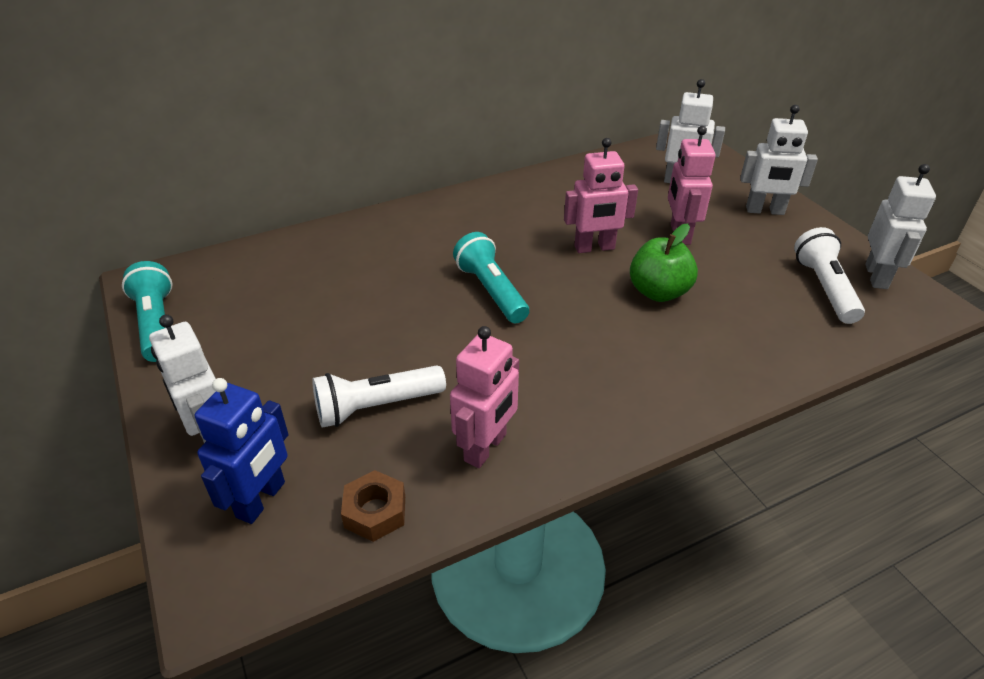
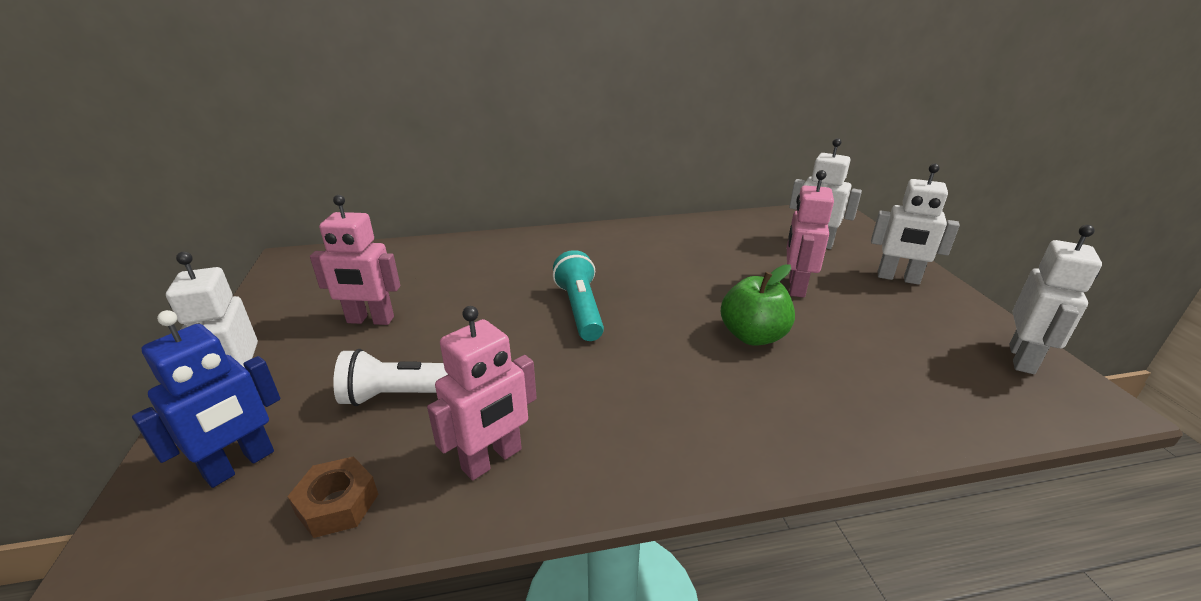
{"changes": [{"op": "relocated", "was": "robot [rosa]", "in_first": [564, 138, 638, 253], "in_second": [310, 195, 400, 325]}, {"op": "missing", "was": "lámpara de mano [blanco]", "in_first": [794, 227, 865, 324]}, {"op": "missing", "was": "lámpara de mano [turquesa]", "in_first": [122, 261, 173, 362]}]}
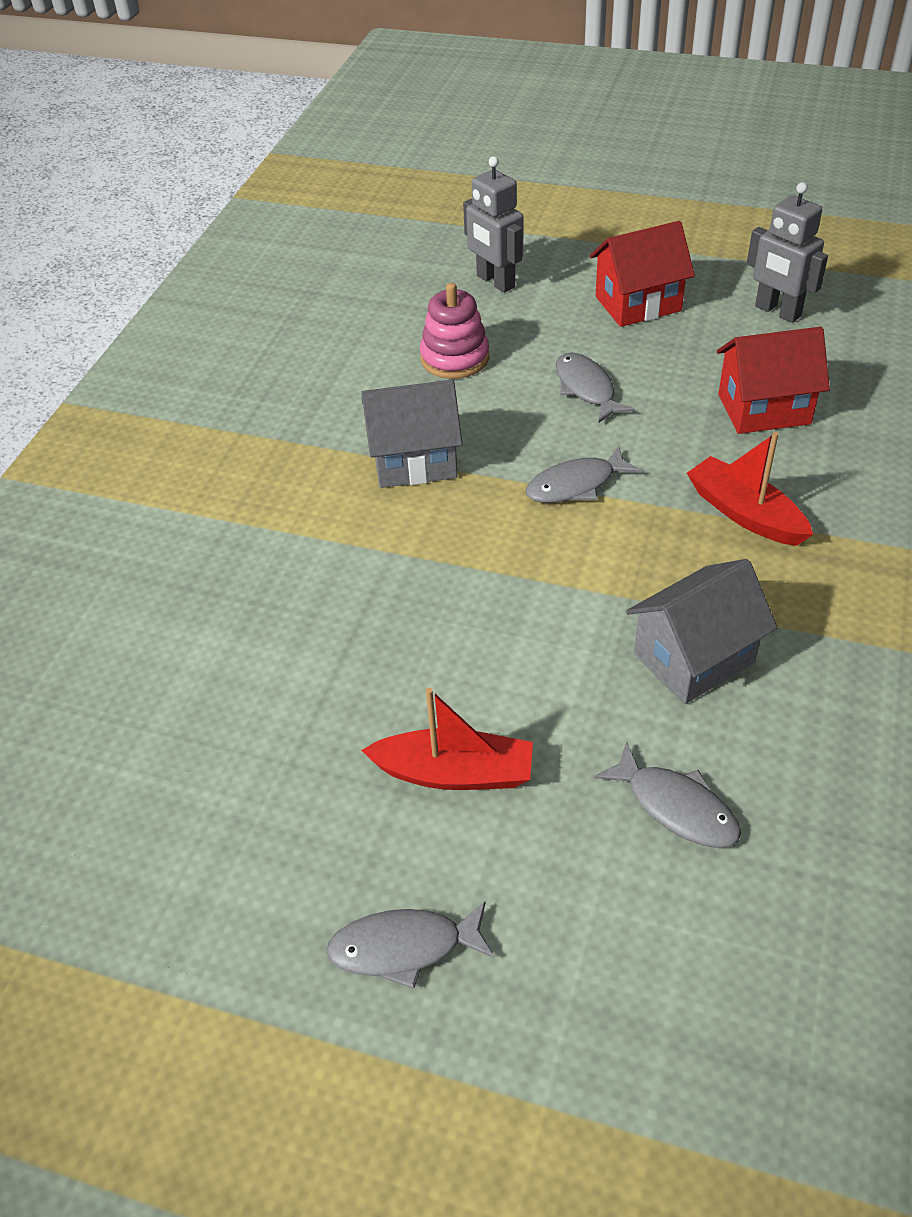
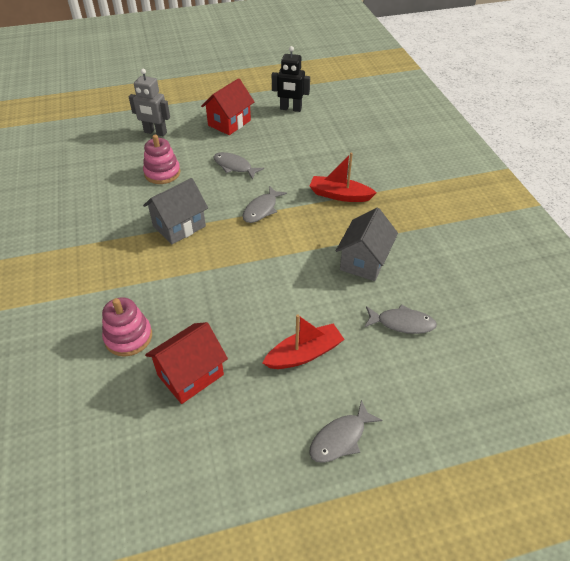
{"changes": [{"op": "colour", "was": "robot [gris]", "now": "robot [negro]", "in_first": [747, 182, 828, 323], "in_second": [272, 46, 310, 112]}, {"op": "relocated", "was": "casa [rojo]", "in_first": [717, 327, 830, 434], "in_second": [145, 322, 228, 404]}, {"op": "appeared", "now": "juguete apilable [rosa]", "in_second": [102, 297, 152, 357]}]}
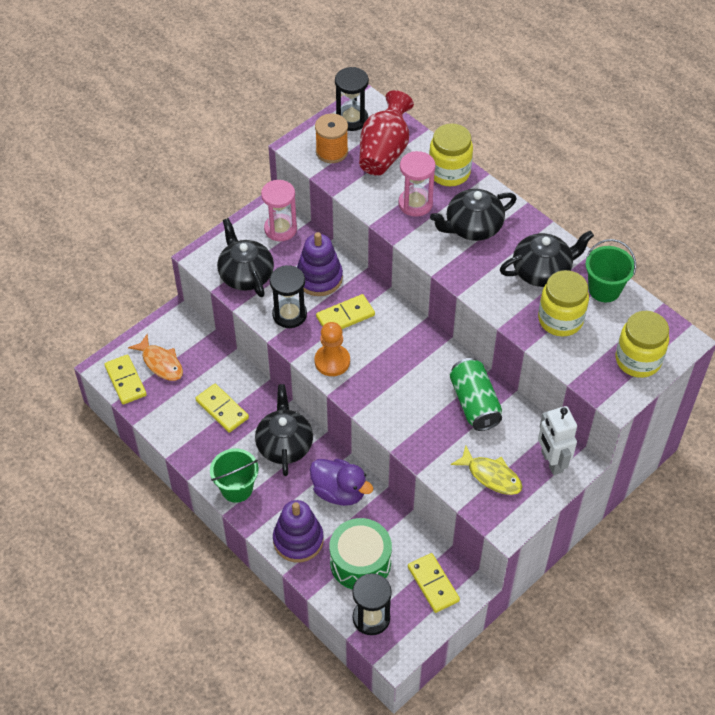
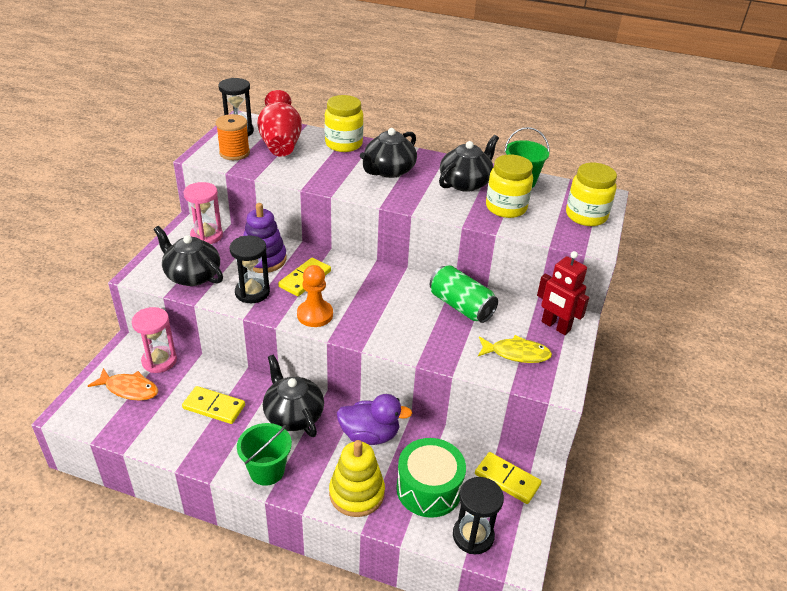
{"changes": [{"op": "relocated", "was": "reloj de arena [rosa]", "in_first": [398, 151, 436, 217], "in_second": [132, 307, 177, 373]}, {"op": "missing", "was": "ficha de dominó [amarillo]", "in_first": [104, 354, 147, 404]}, {"op": "colour", "was": "robot [blanco]", "now": "robot [rojo]", "in_first": [538, 406, 577, 475], "in_second": [537, 251, 589, 335]}, {"op": "colour", "was": "juguete apilable [morado]", "now": "juguete apilable [amarillo]", "in_first": [273, 500, 323, 563], "in_second": [329, 440, 385, 517]}]}
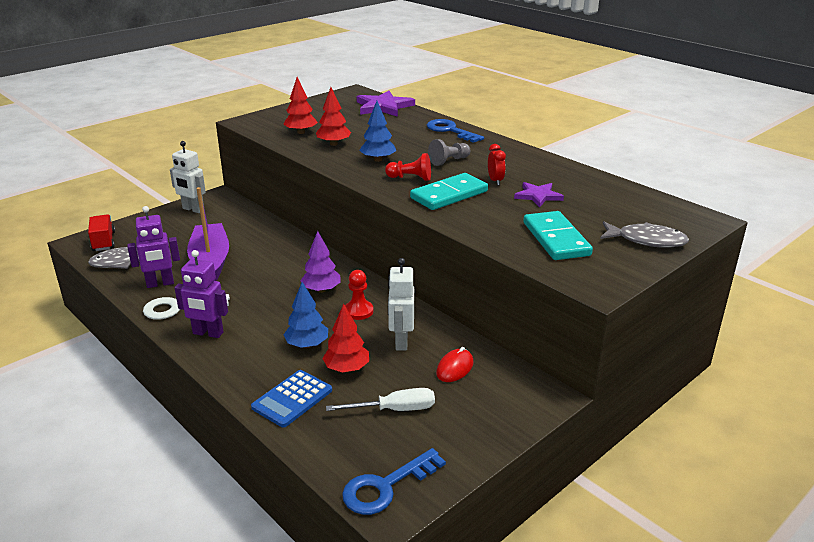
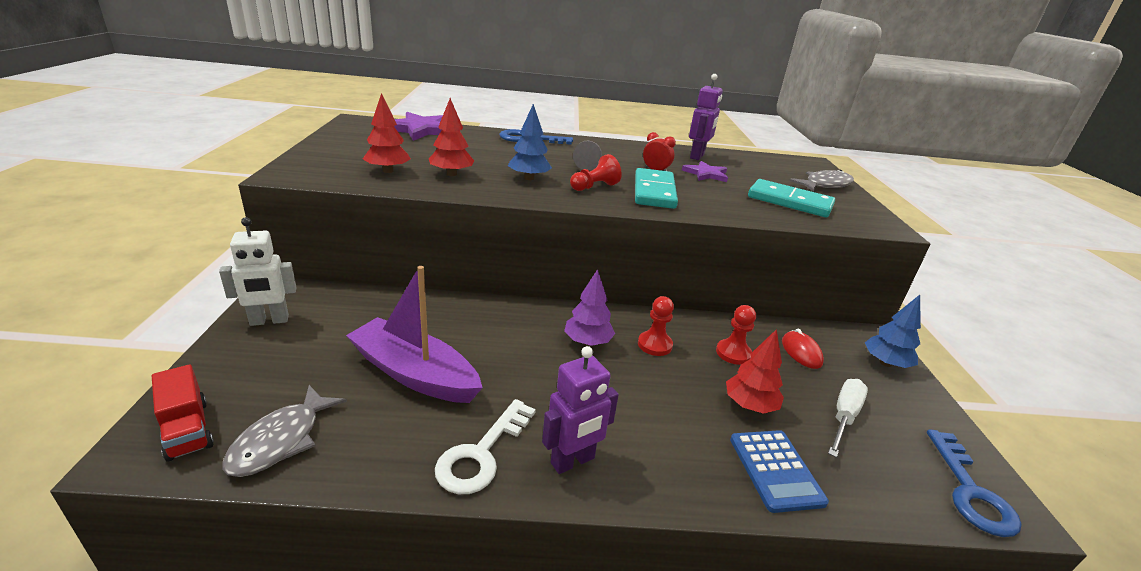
{"changes": [{"op": "relocated", "was": "robot [morado]", "in_first": [127, 206, 180, 288], "in_second": [689, 74, 723, 160]}, {"op": "spun", "was": "camión [rojo]", "in_first": [88, 214, 115, 251], "in_second": [152, 364, 214, 461], "clockwise": -150}, {"op": "exchanged", "was": "robot [blanco]", "now": "peón [rojo]", "in_first": [388, 258, 414, 351], "in_second": [716, 305, 756, 365]}, {"op": "relocated", "was": "árbol [azul]", "in_first": [283, 282, 328, 348], "in_second": [865, 295, 921, 368]}]}
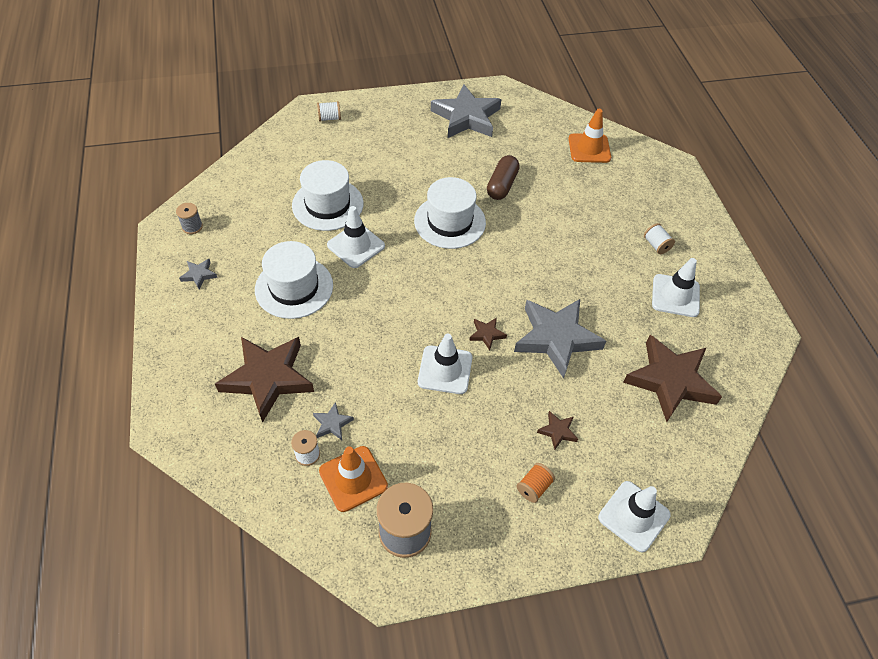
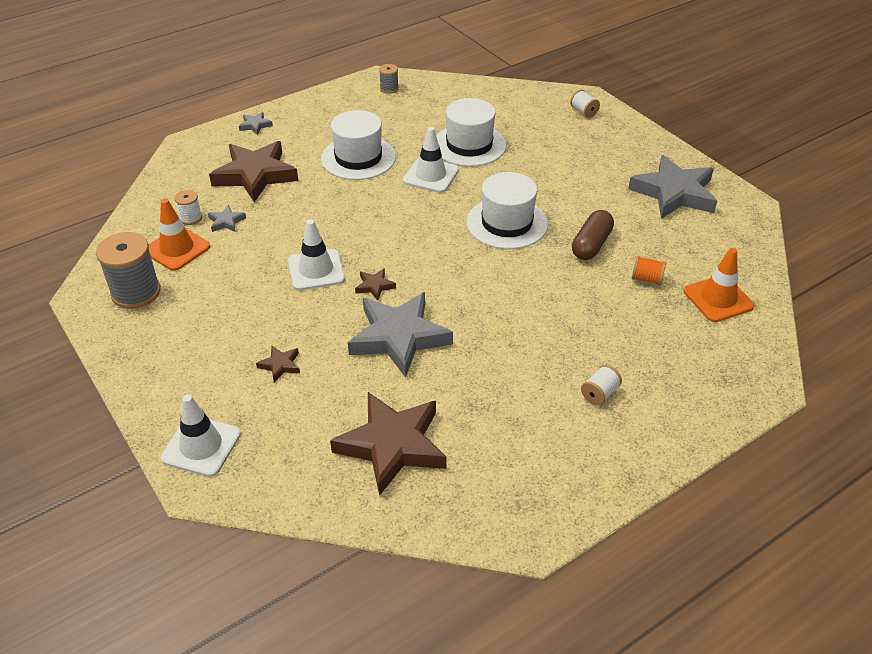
{"changes": [{"op": "spun", "was": "cápsula [marrón]", "in_first": [487, 155, 520, 200], "in_second": [572, 210, 614, 260], "clockwise": -60}, {"op": "missing", "was": "cono de tráfico [blanco]", "in_first": [652, 258, 700, 317]}, {"op": "relocated", "was": "estrella [gris]", "in_first": [179, 259, 218, 289], "in_second": [239, 112, 273, 135]}, {"op": "relocated", "was": "carrete [naranja]", "in_first": [517, 463, 555, 503], "in_second": [632, 256, 666, 285]}]}
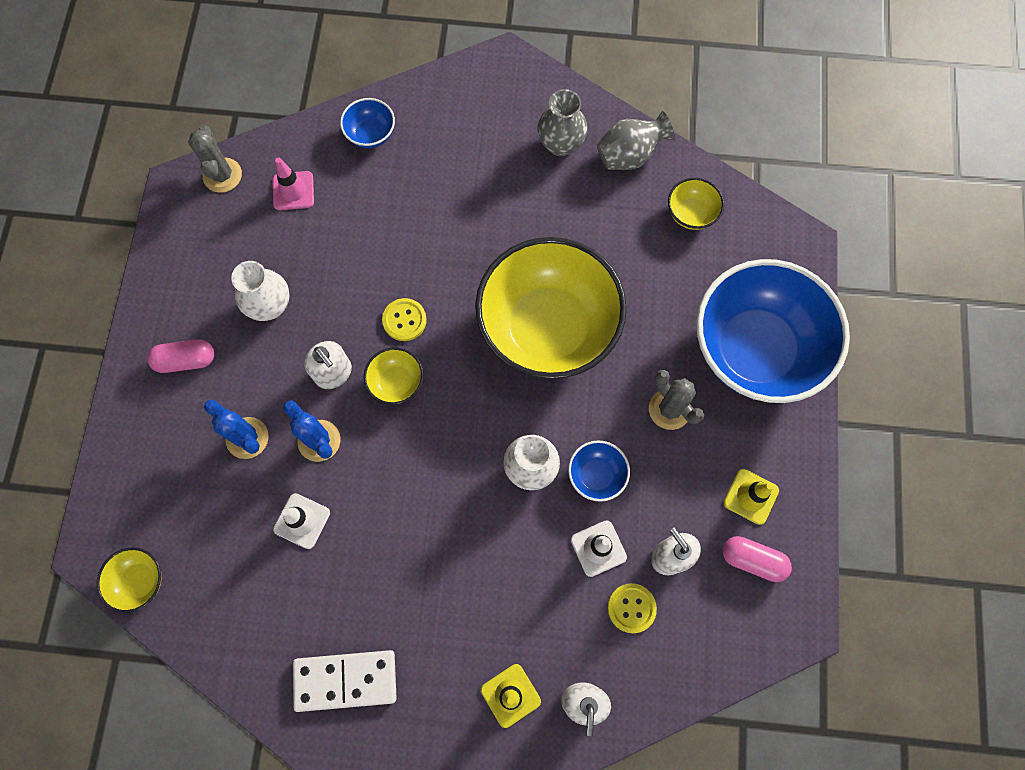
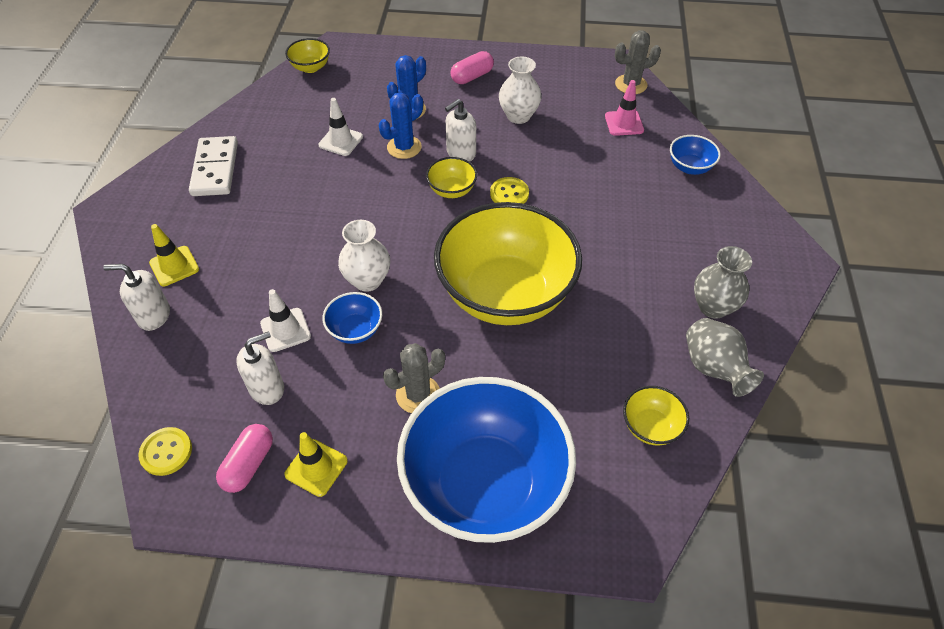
{"changes": [{"op": "spun", "was": "cápsula [rosa]", "in_first": [147, 339, 215, 373], "in_second": [450, 51, 494, 84], "clockwise": 60}, {"op": "relocated", "was": "botón [amarillo]", "in_first": [608, 583, 657, 633], "in_second": [138, 427, 192, 476]}]}
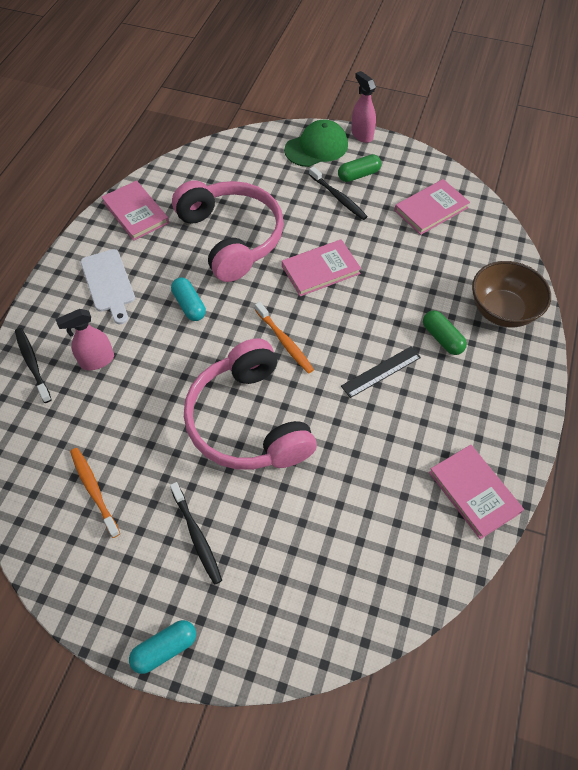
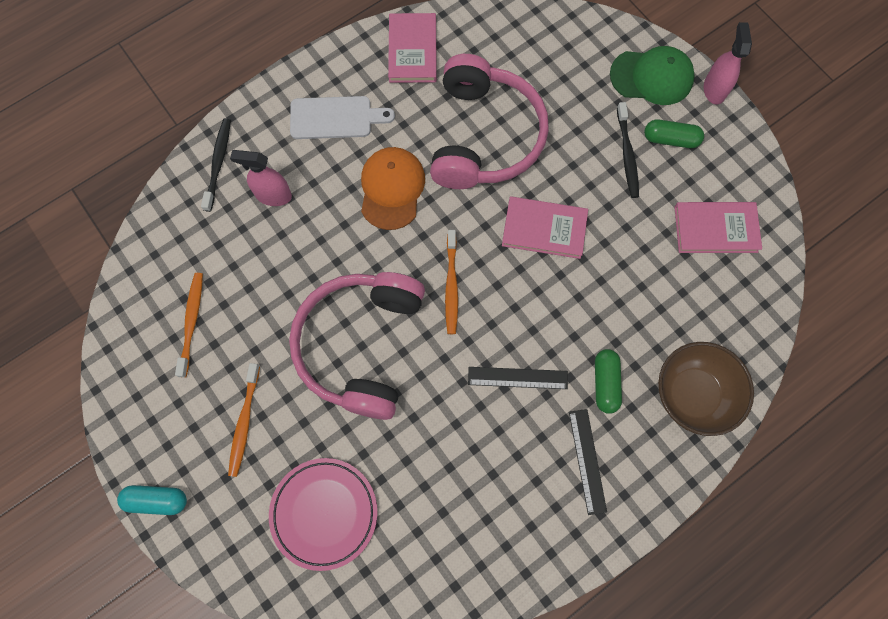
{"changes": [{"op": "spun", "was": "tabla de cortar [blanco]", "in_first": [81, 249, 135, 324], "in_second": [290, 96, 395, 139], "clockwise": -105}, {"op": "exchanged", "was": "cápsula [turquesa]", "now": "gorra [naranja]", "in_first": [171, 277, 206, 321], "in_second": [361, 147, 425, 230]}, {"op": "missing", "was": "libro [rosa]", "in_first": [429, 445, 524, 539]}, {"op": "colour", "was": "cepillo de dientes [negro]", "now": "cepillo de dientes [naranja]", "in_first": [170, 482, 222, 585], "in_second": [228, 363, 260, 477]}, {"op": "appeared", "now": "regla [negro]", "in_second": [569, 409, 607, 515]}, {"op": "appeared", "now": "plato [rosa]", "in_second": [269, 458, 378, 571]}]}
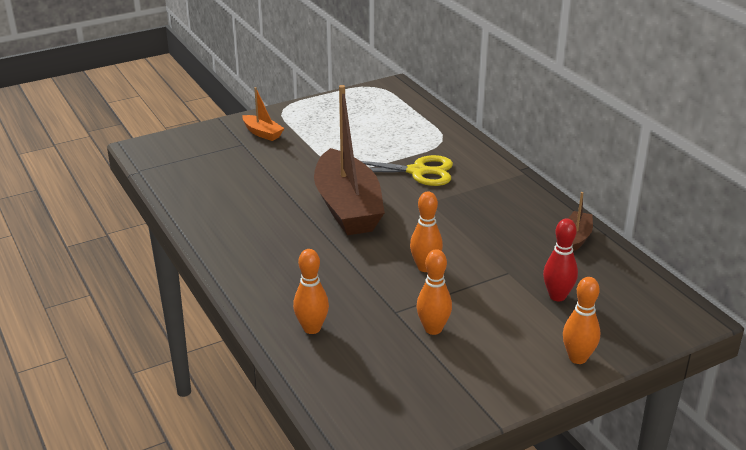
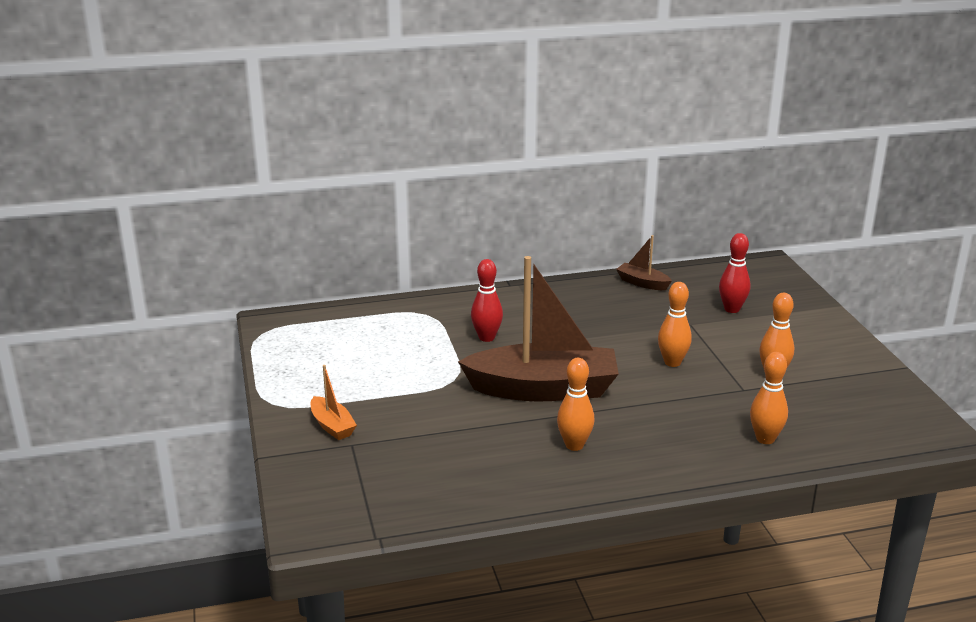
{"changes": [{"op": "spun", "was": "barco [naranja]", "in_first": [242, 87, 284, 141], "in_second": [310, 365, 357, 440], "clockwise": 90}, {"op": "exchanged", "was": "tijeras [amarillo]", "now": "bolo [rojo]", "in_first": [361, 155, 453, 186], "in_second": [471, 259, 503, 342]}, {"op": "relocated", "was": "bolo [naranja]", "in_first": [563, 277, 600, 364], "in_second": [557, 358, 595, 451]}]}
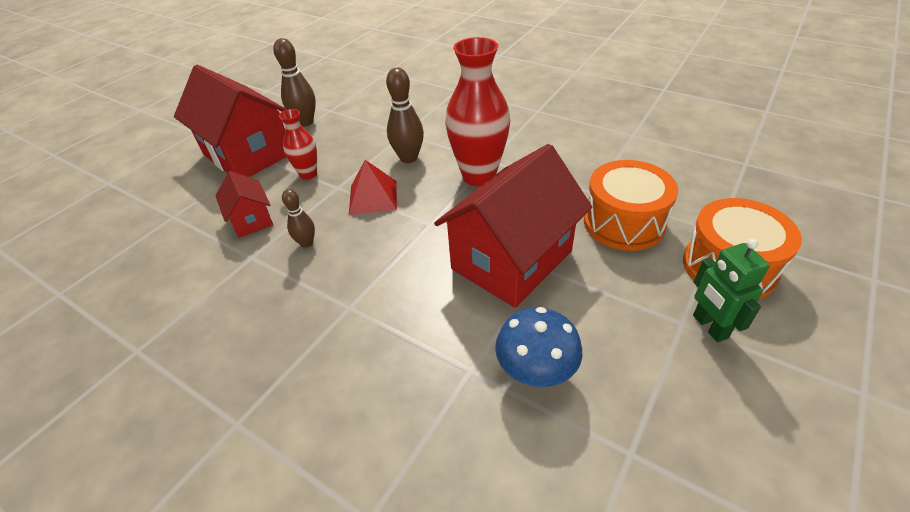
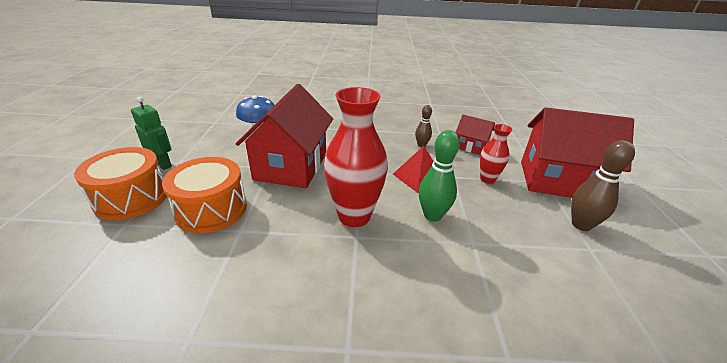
{"changes": [{"op": "colour", "was": "bolo [marrón]", "now": "bolo [verde]", "in_first": [386, 67, 424, 163], "in_second": [419, 130, 460, 222]}]}
